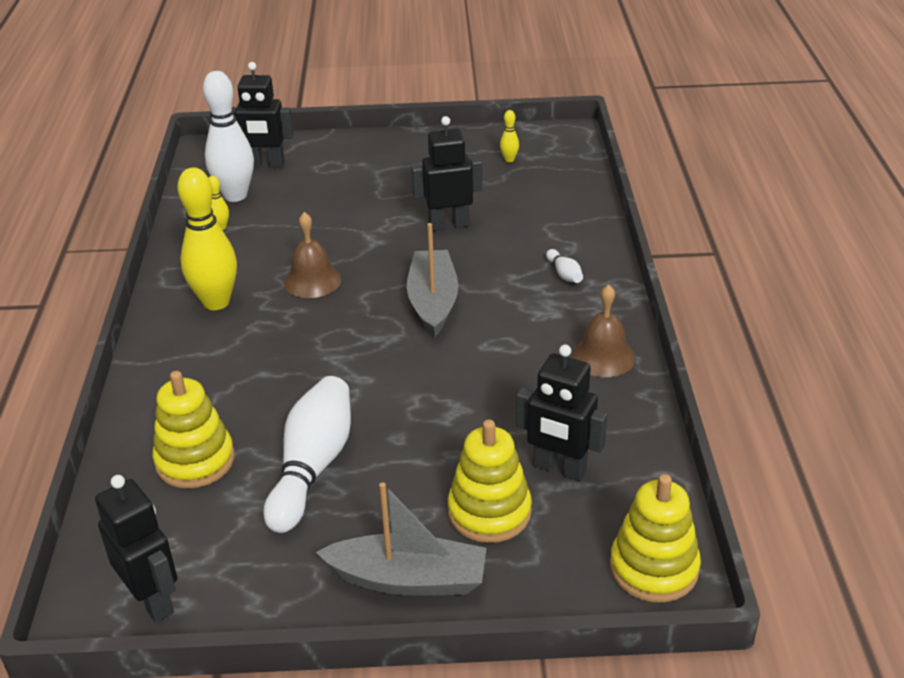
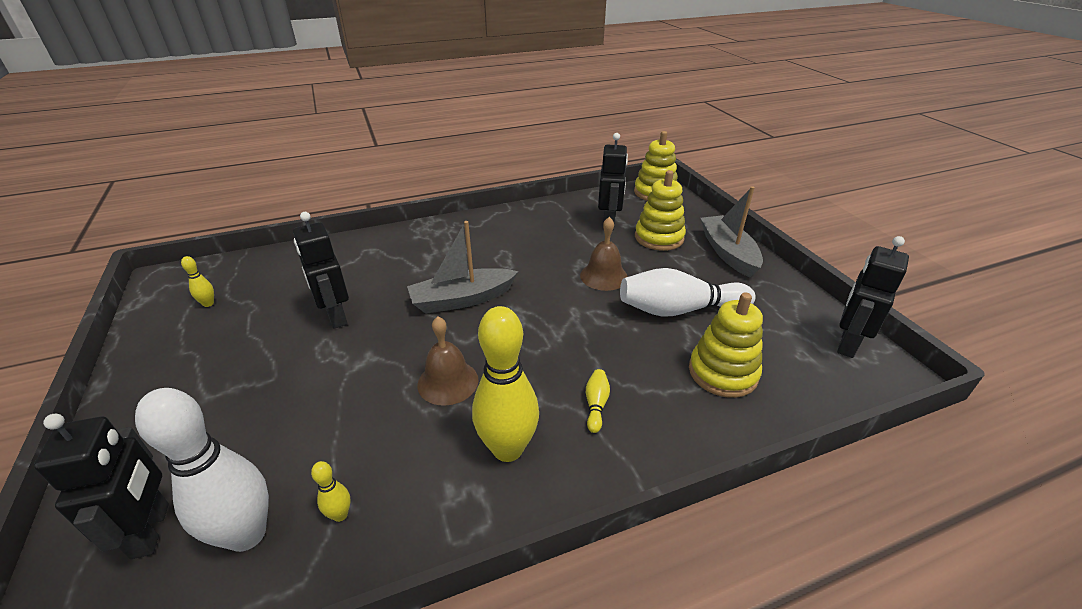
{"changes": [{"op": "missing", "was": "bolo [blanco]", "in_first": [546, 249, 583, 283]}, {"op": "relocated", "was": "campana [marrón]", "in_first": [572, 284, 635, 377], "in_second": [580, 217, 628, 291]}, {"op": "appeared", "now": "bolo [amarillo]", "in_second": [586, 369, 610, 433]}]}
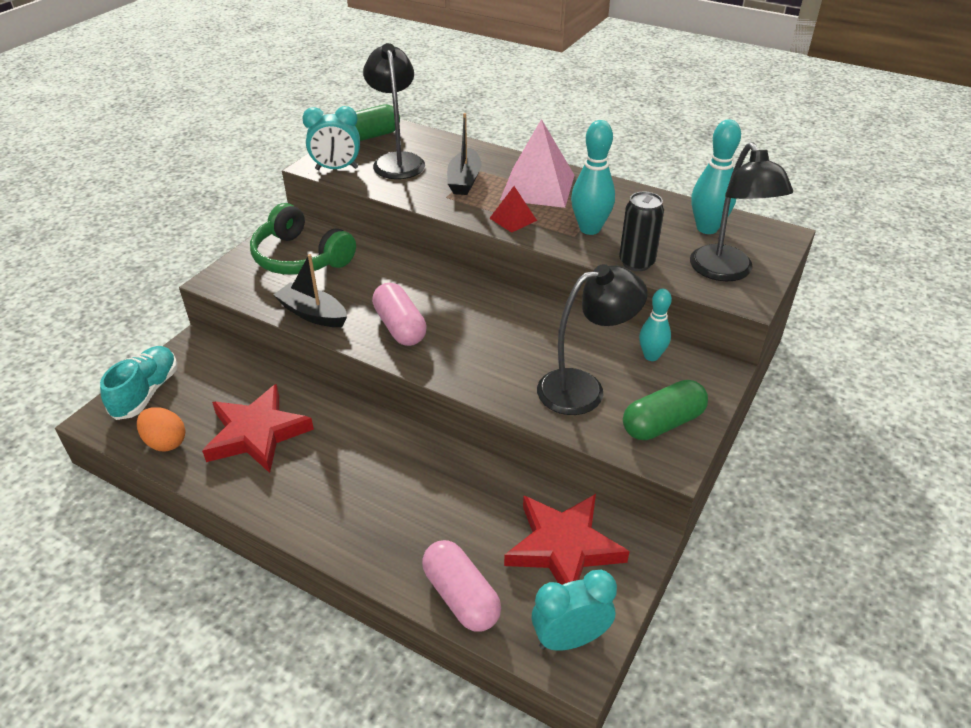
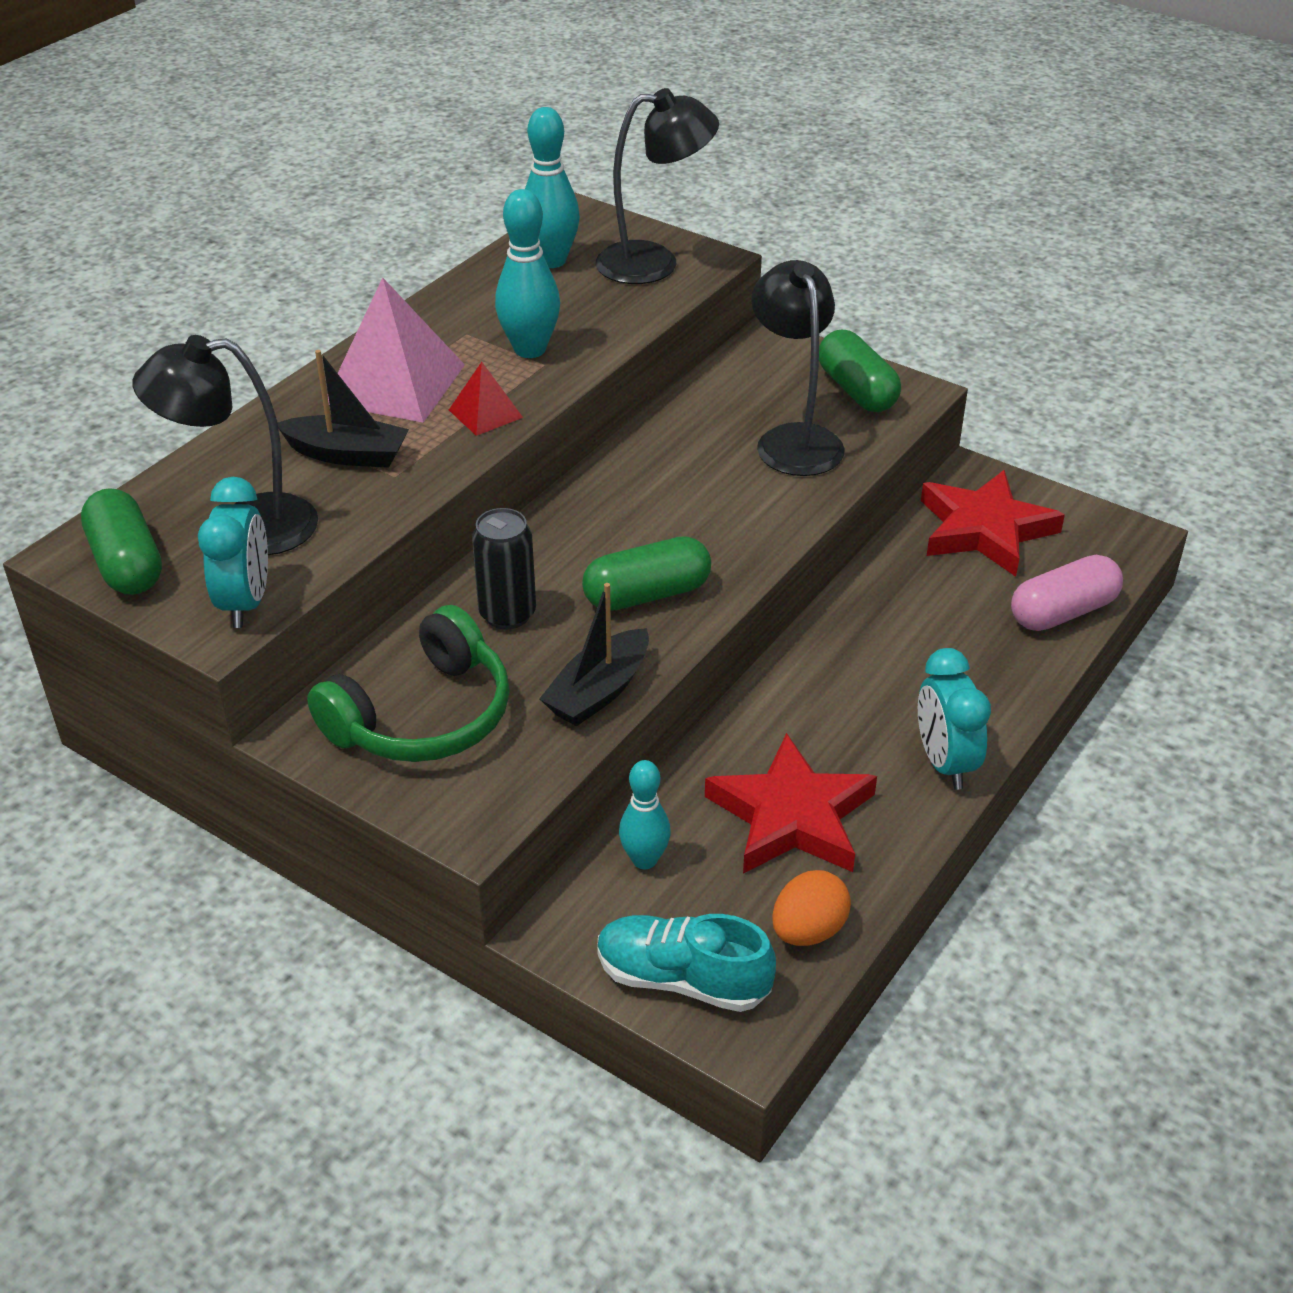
{"changes": [{"op": "relocated", "was": "lata [negro]", "in_first": [619, 191, 664, 271], "in_second": [472, 508, 536, 630]}, {"op": "colour", "was": "cápsula [rosa]", "now": "cápsula [verde]", "in_first": [372, 283, 427, 346], "in_second": [582, 536, 711, 611]}, {"op": "relocated", "was": "bolo [turquesa]", "in_first": [639, 289, 672, 361], "in_second": [619, 760, 671, 869]}, {"op": "relocated", "was": "despertador [turquesa]", "in_first": [532, 570, 617, 651], "in_second": [918, 648, 991, 790]}]}
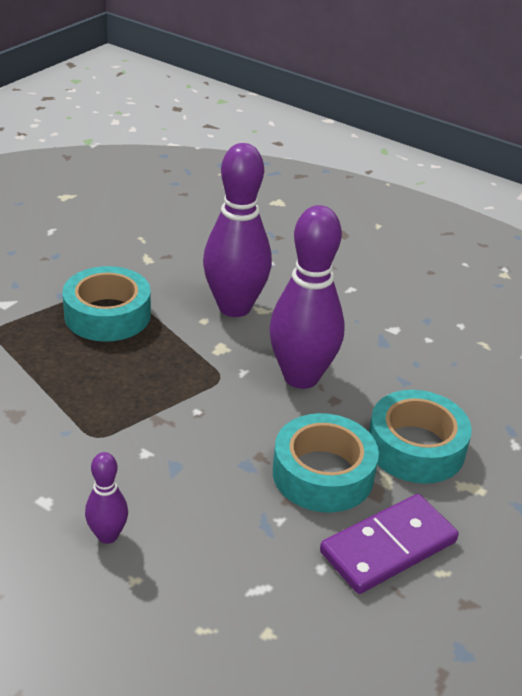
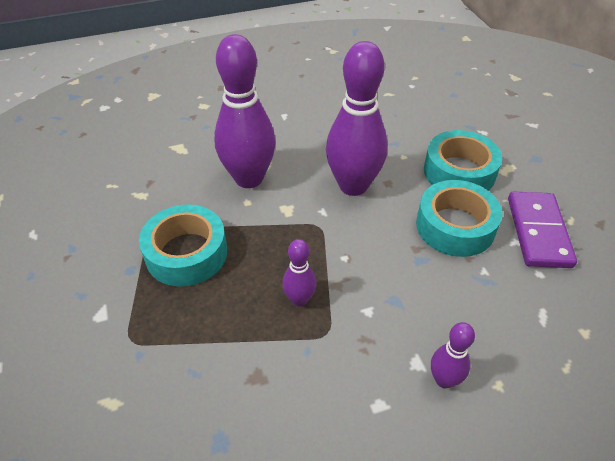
{"changes": [{"op": "appeared", "now": "bolo [morado]", "in_second": [282, 239, 316, 306]}]}
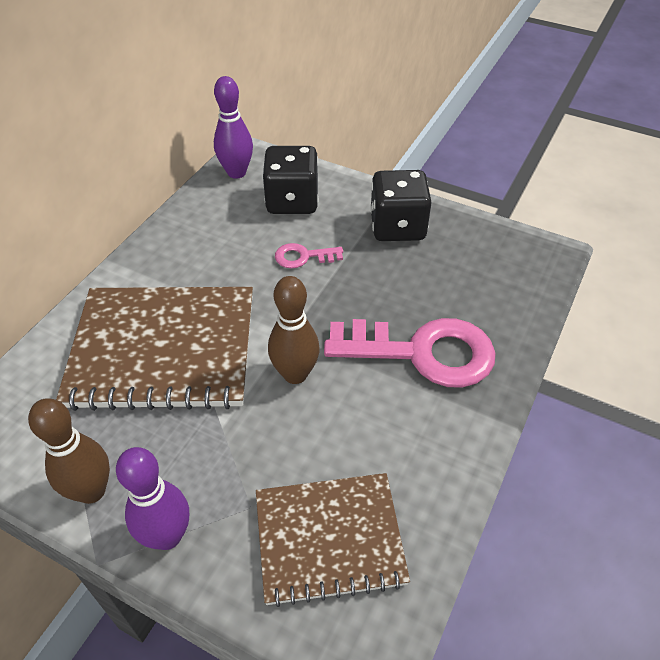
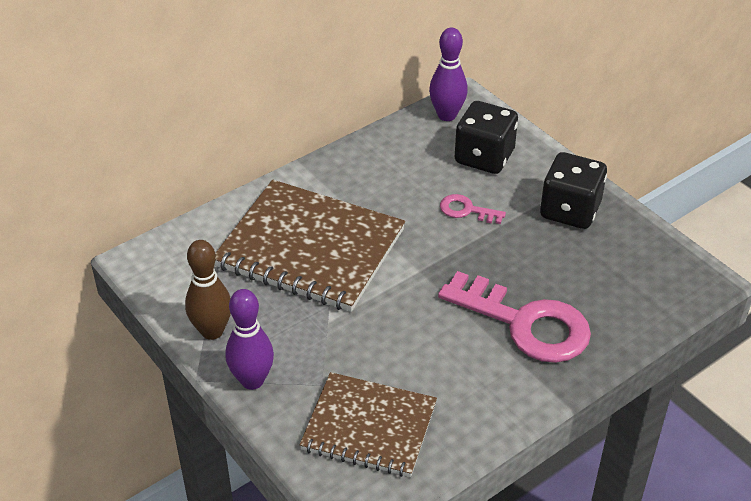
{"changes": [{"op": "missing", "was": "bolo [marrón]", "in_first": [268, 276, 320, 384]}]}
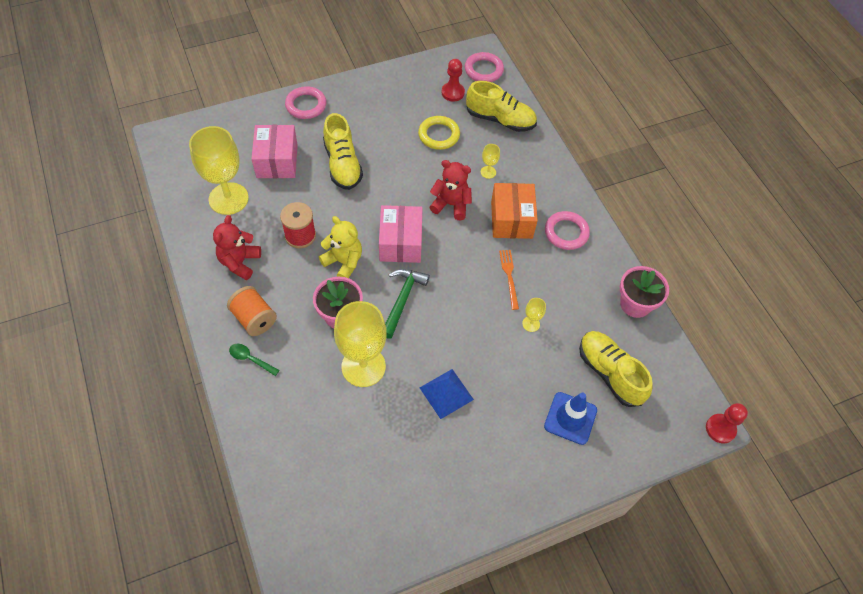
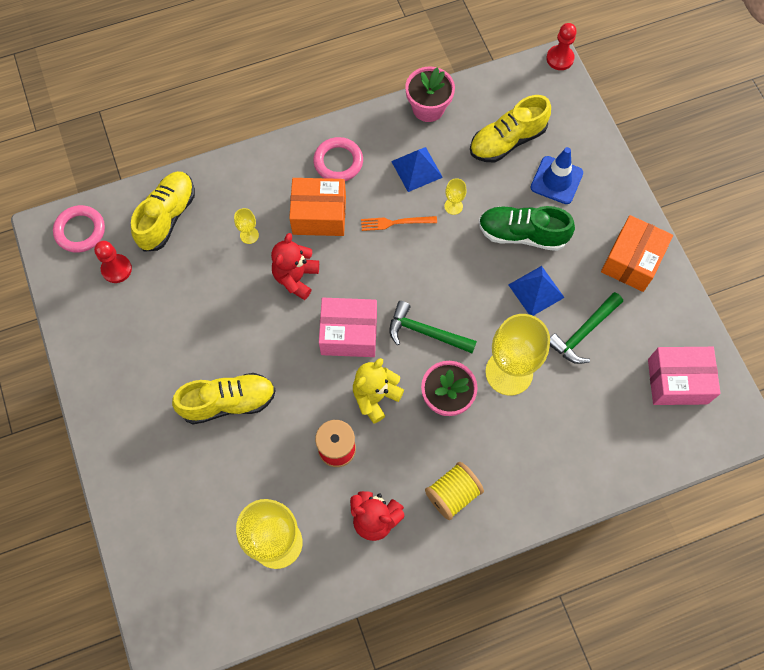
{"changes": [{"op": "missing", "was": "anillo [rosa]", "in_first": [285, 86, 327, 119]}, {"op": "missing", "was": "anillo [amarillo]", "in_first": [418, 116, 460, 150]}, {"op": "relocated", "was": "caja [rosa]", "in_first": [251, 125, 298, 178], "in_second": [648, 347, 721, 405]}, {"op": "colour", "was": "carrete [naranja]", "now": "carrete [amarillo]", "in_first": [227, 286, 277, 336], "in_second": [425, 462, 484, 520]}, {"op": "missing", "was": "cuchara [verde]", "in_first": [229, 344, 280, 376]}, {"op": "appeared", "now": "pirámide [azul]", "in_second": [391, 147, 443, 192]}, {"op": "appeared", "now": "zapato [verde]", "in_second": [479, 206, 575, 251]}, {"op": "appeared", "now": "caja [naranja]", "in_second": [601, 215, 673, 292]}, {"op": "appeared", "now": "martillo [verde]", "in_second": [550, 292, 623, 364]}]}
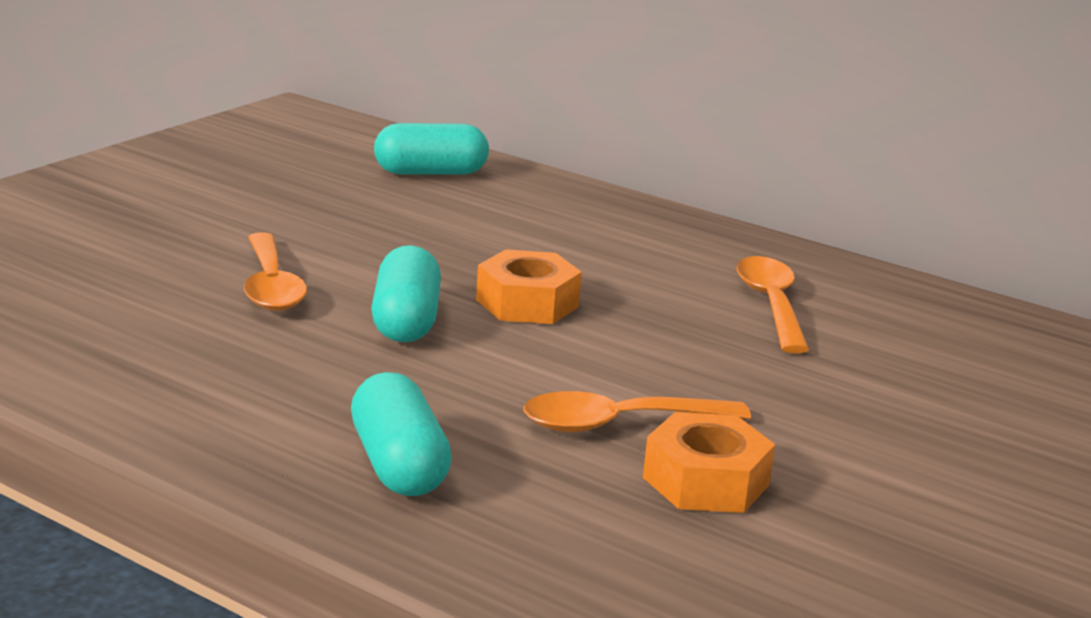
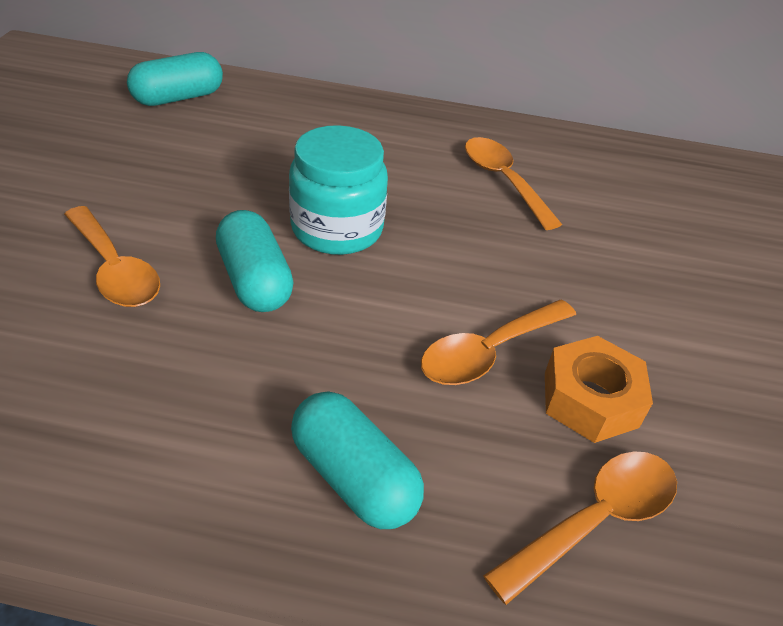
{"changes": [{"op": "exchanged", "was": "tuerca [naranja]", "now": "tarro [turquesa]", "in_first": [476, 249, 582, 324], "in_second": [289, 125, 388, 255]}, {"op": "appeared", "now": "cuchara [naranja]", "in_second": [483, 452, 677, 605]}]}
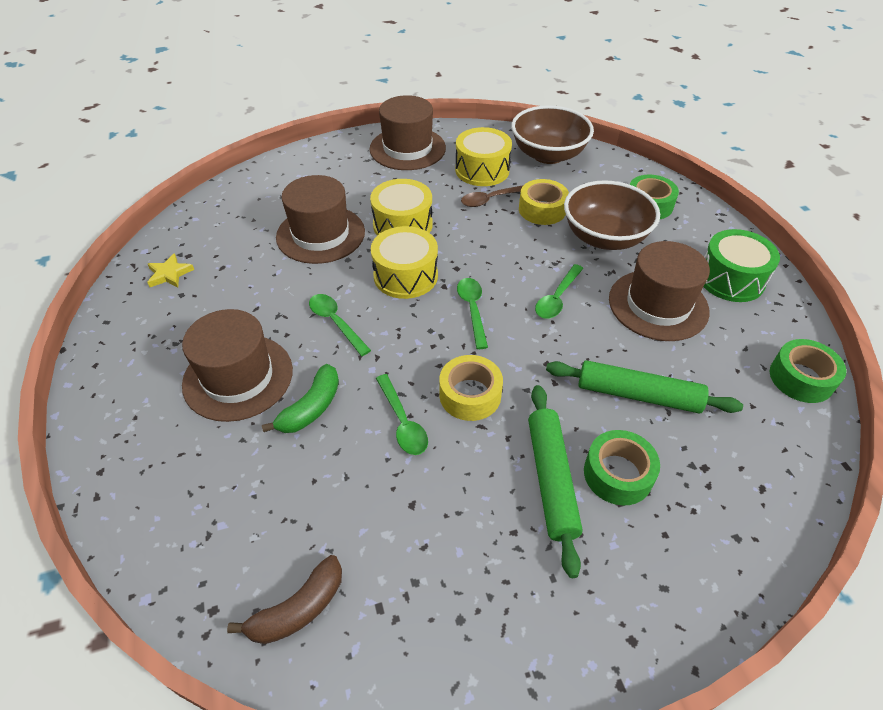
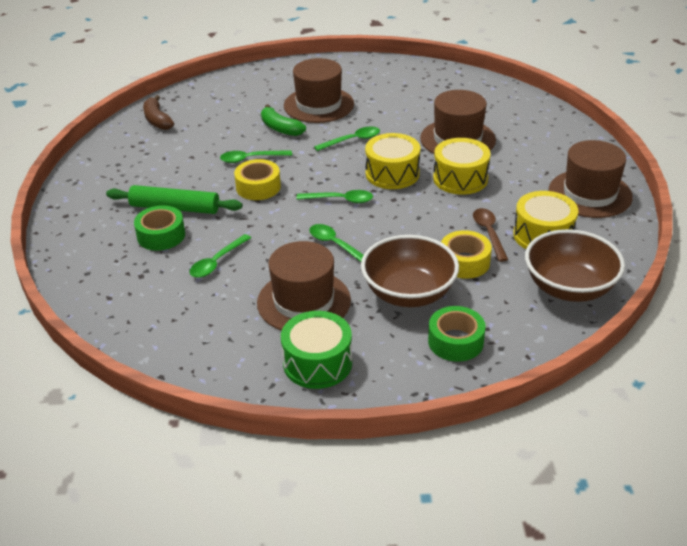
{"changes": [{"op": "missing", "was": "estrella [amarillo]", "in_first": [147, 253, 194, 288]}, {"op": "missing", "was": "cinta adhesiva [verde]", "in_first": [770, 339, 846, 403]}, {"op": "exchanged", "was": "rodillo [verde]", "now": "cuchara [verde]", "in_first": [546, 360, 743, 413], "in_second": [190, 234, 251, 278]}]}
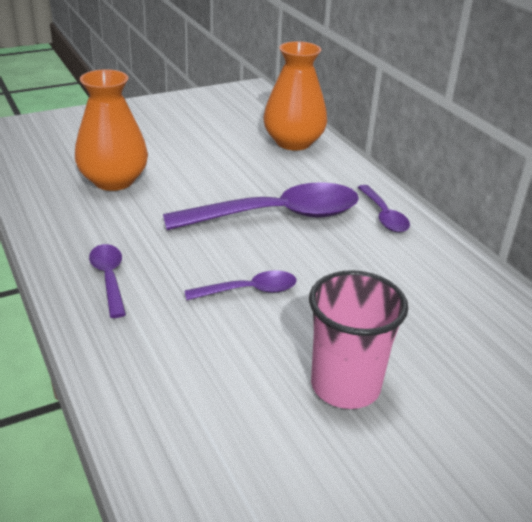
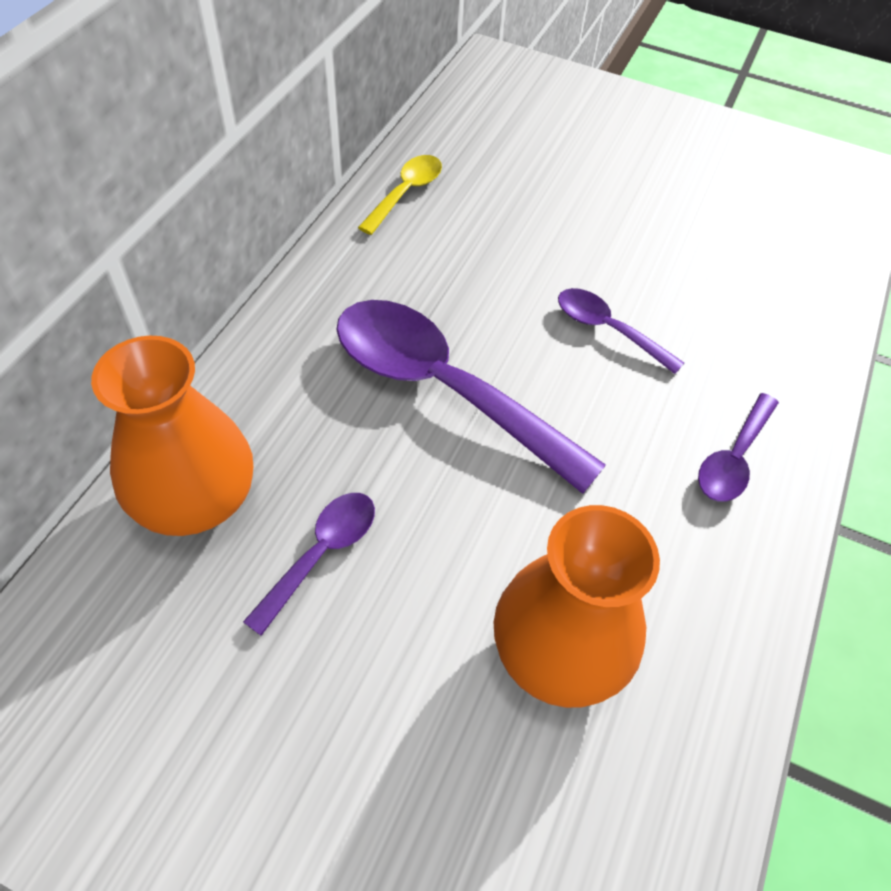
{"changes": [{"op": "relocated", "was": "cuchara [morado]", "in_first": [358, 185, 410, 232], "in_second": [243, 493, 375, 636]}, {"op": "missing", "was": "vaso [rosa]", "in_first": [309, 270, 408, 409]}, {"op": "appeared", "now": "cuchara [amarillo]", "in_second": [358, 155, 442, 235]}]}
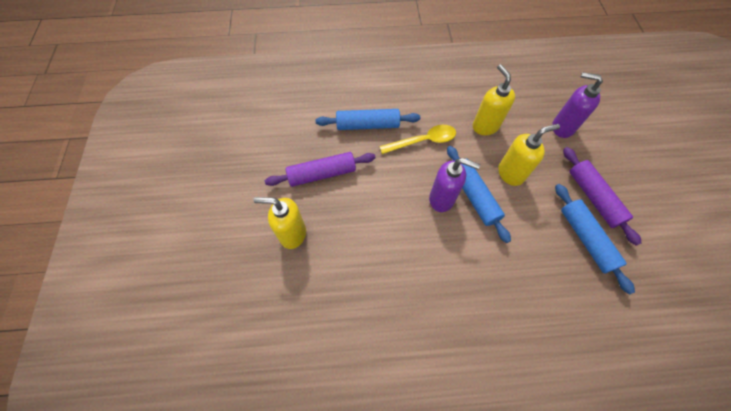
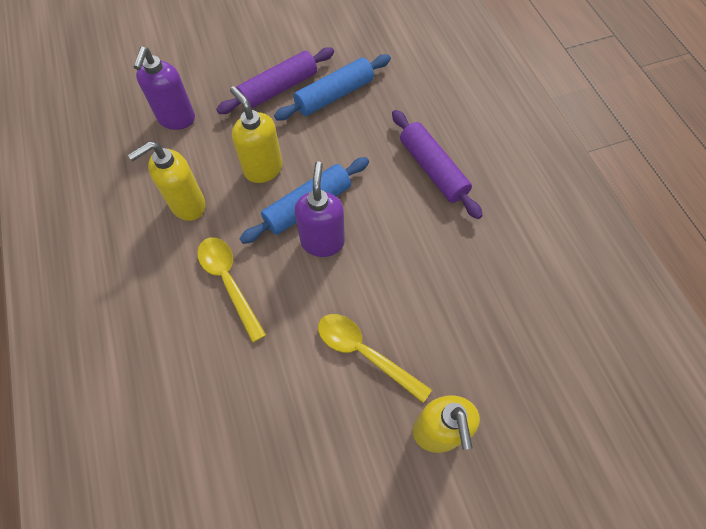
{"changes": [{"op": "missing", "was": "rodillo [azul]", "in_first": [315, 109, 420, 130]}, {"op": "relocated", "was": "rodillo [morado]", "in_first": [265, 152, 376, 187], "in_second": [392, 110, 483, 219]}, {"op": "appeared", "now": "cuchara [amarillo]", "in_second": [318, 314, 432, 403]}]}
